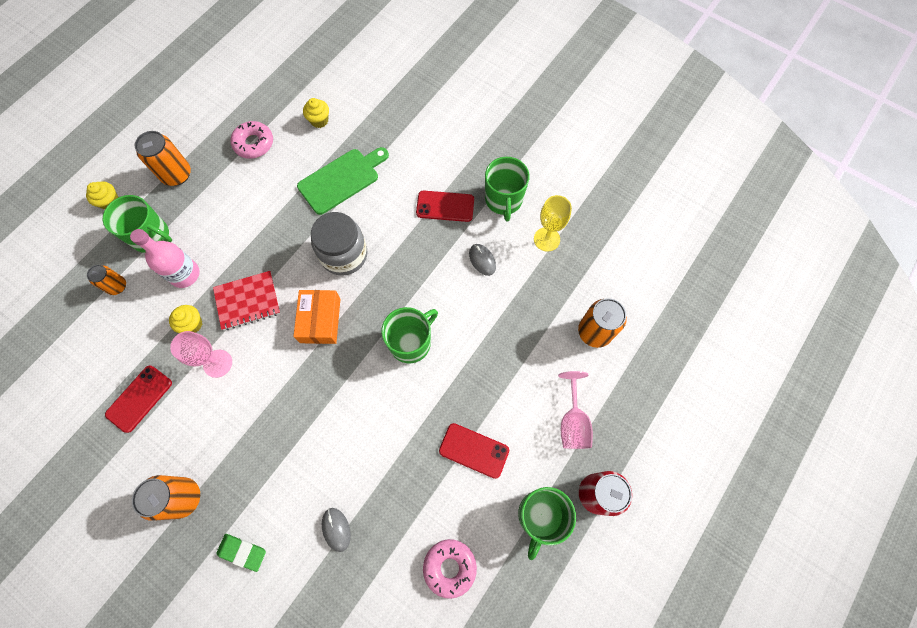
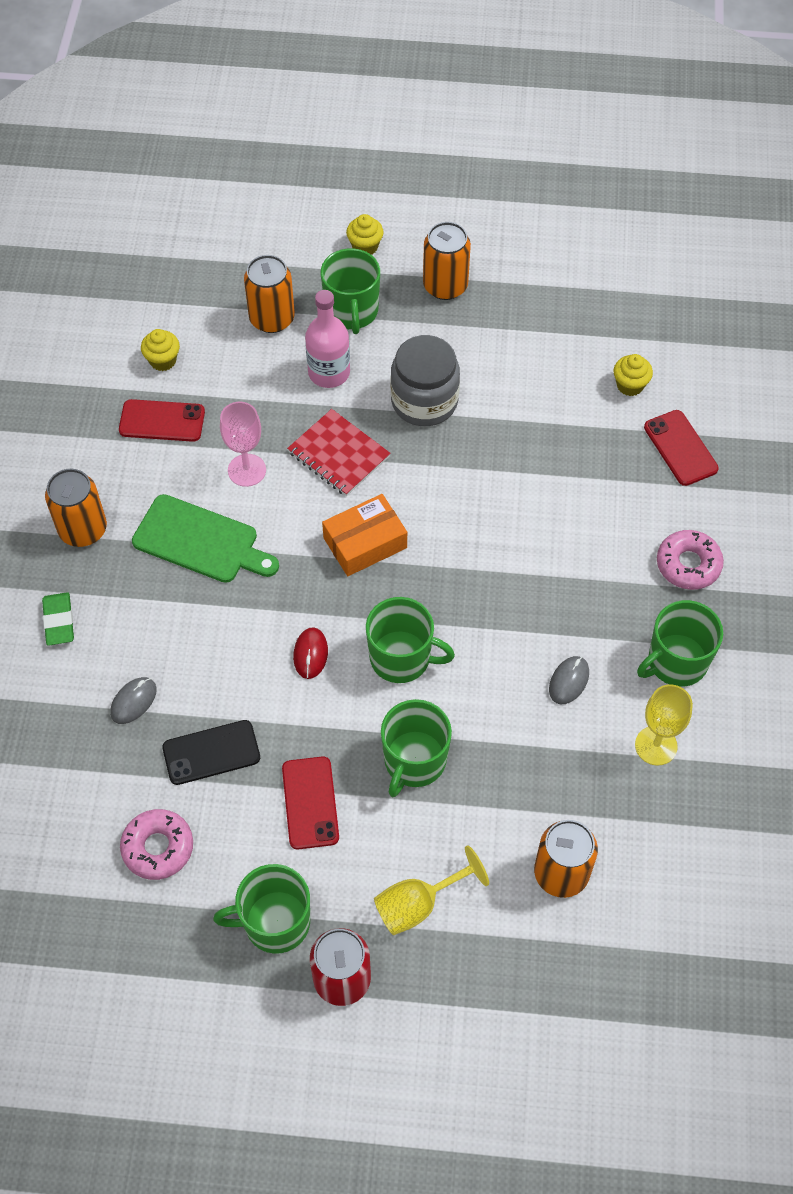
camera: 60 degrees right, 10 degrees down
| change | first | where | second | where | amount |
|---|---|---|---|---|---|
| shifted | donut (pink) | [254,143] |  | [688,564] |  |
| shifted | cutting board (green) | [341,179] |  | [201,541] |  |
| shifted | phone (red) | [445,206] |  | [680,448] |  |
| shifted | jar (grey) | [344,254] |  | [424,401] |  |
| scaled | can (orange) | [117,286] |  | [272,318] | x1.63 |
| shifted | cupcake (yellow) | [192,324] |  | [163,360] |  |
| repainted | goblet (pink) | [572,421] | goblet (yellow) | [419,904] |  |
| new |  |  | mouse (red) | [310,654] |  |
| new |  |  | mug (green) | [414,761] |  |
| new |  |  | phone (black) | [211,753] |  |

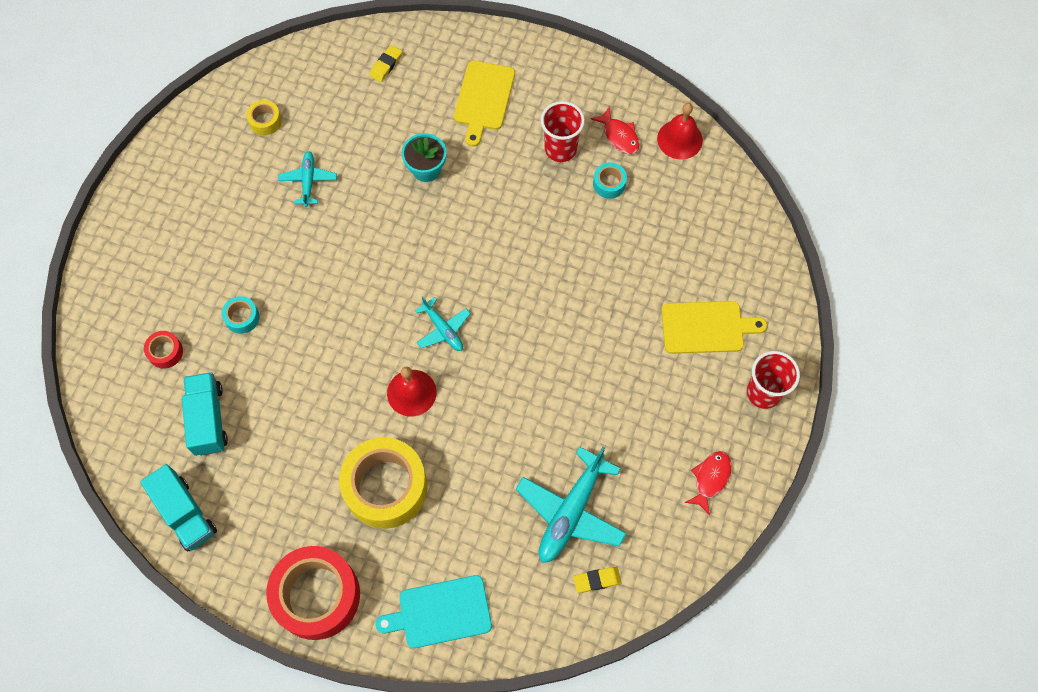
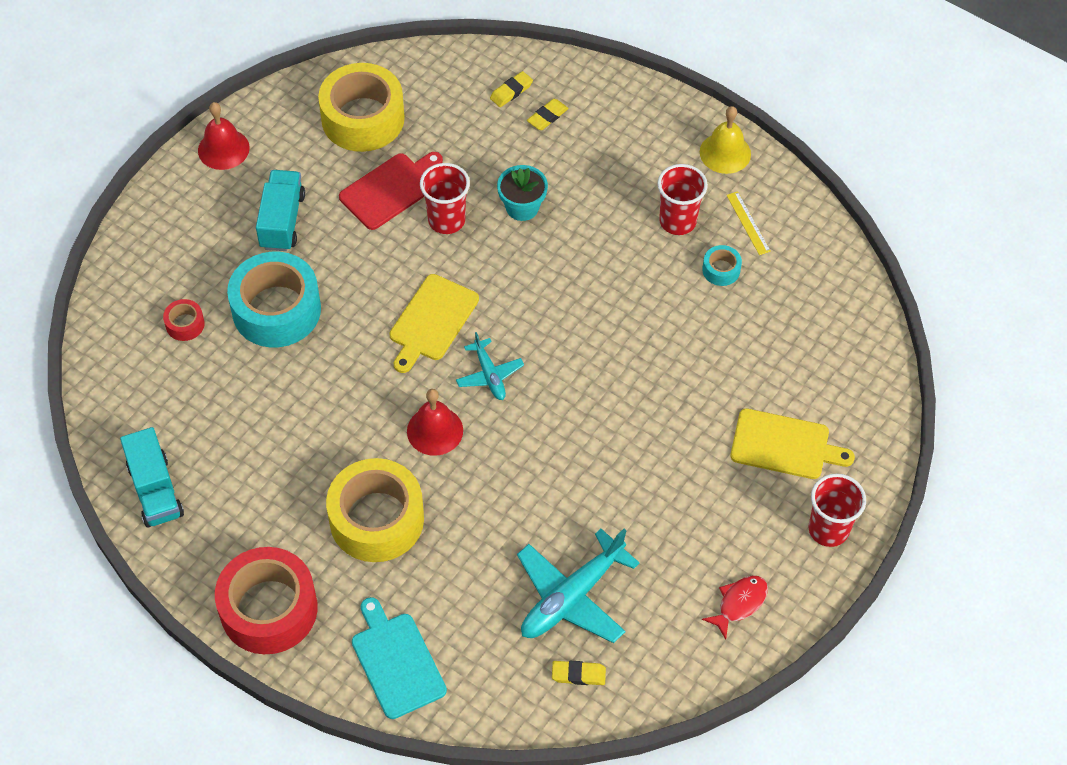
camera: 15 degrees right, 10 degrees down
| change | first | where | second | where | amount |
|---|---|---|---|---|---|
| shifted | cutting board (yellow) | [484,99] |  | [432,321] |  |
| scaled | tape (yellow) | [265,121] |  | [363,118] | x2.30 |
| shifted | bell (red) | [680,139] |  | [223,149] |  |
| swapped | fish (red) | [619,136] | ruler (yellow) | [748,223] |  |
| swapped | plane (turquoise) | [308,181] | cutting board (red) | [390,189] |  |
| scaled | tape (turquoise) | [242,317] |  | [276,310] | x2.30 |
| shifted | truck (turquoise) | [208,419] |  | [282,221] |  |
| rotated | cutting board (turquoise) | [440,612] |  | [396,661] | 60 degrees clockwise |
| new |  |  | eraser (yellow) | [547,117] |  |
| new |  |  | bell (yellow) | [725,153] |  |
| new |  |  | cup (red) | [446,220] |  |

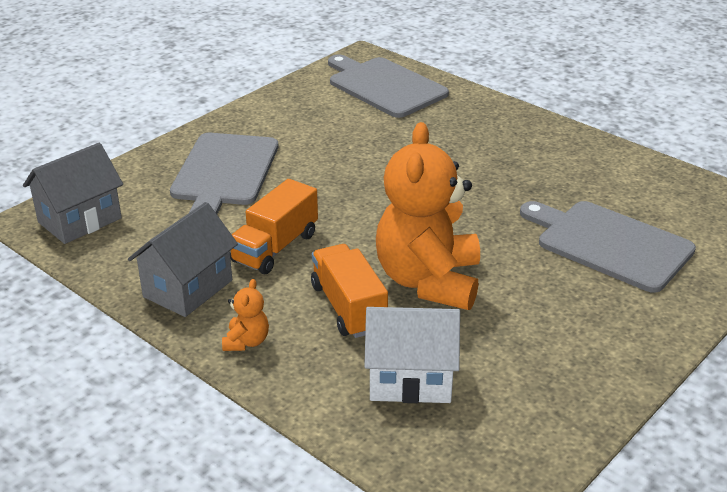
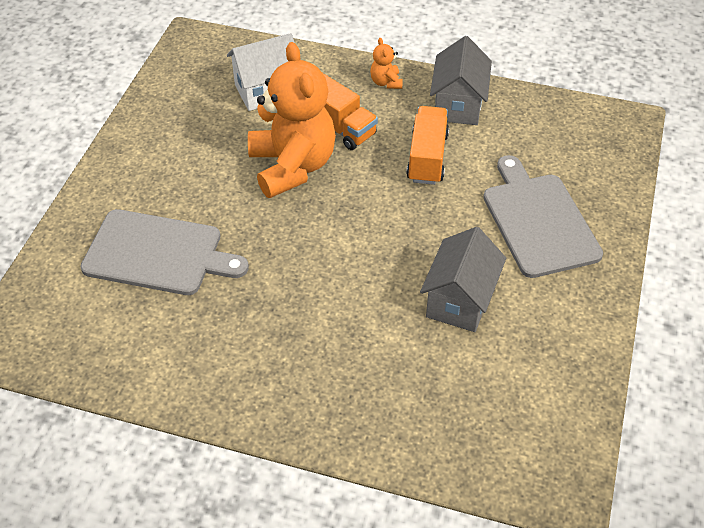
camera: 155 degrees right, 15 degrees up
| change | first | where | second | where | amount |
|---|---|---|---|---|---|
| gone | cutting board (grey) | [384,86] |  |  |  |
| shifted | house (grey) | [80,220] |  | [460,300] |  |

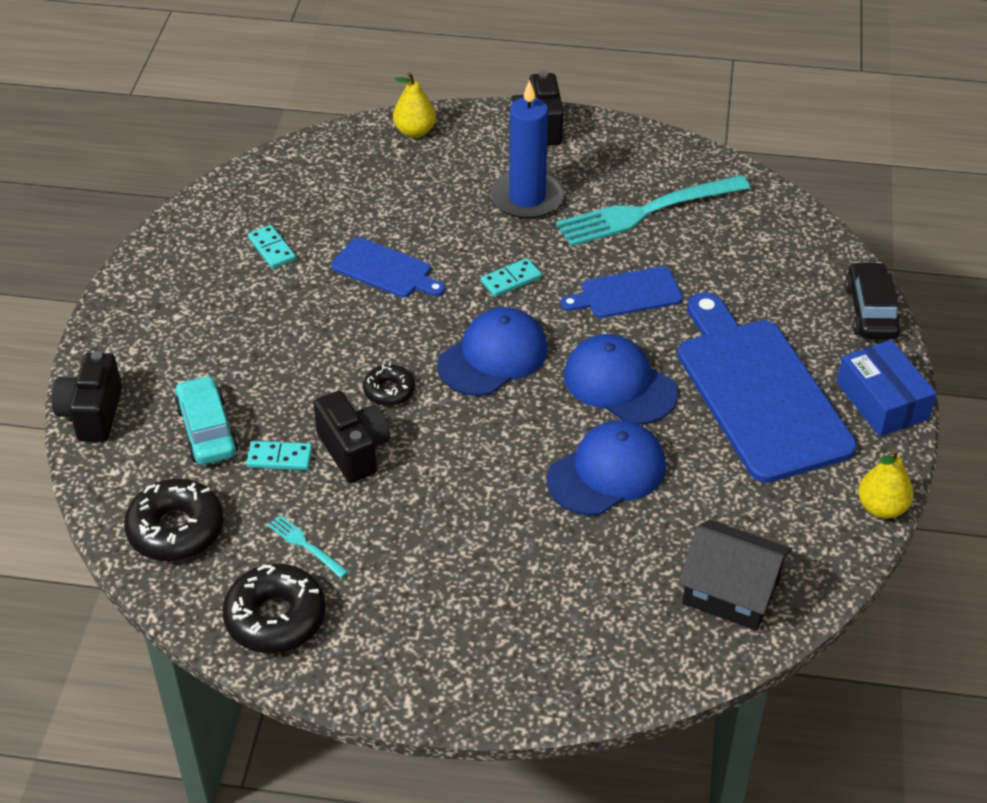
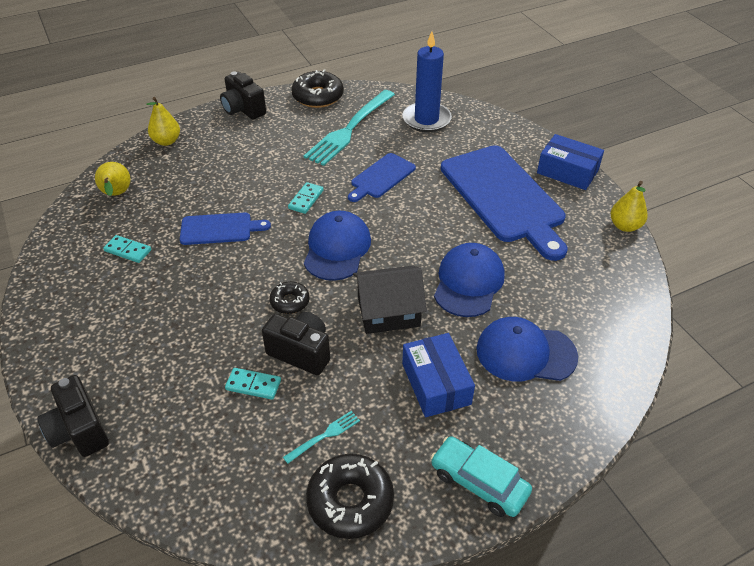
camera: 35 degrees left, 0 degrees up
| change | first | where | second | where | amount |
|---|---|---|---|---|---|
| shifted | candle (blue) | [527,198] |  | [426,119] |  |
| gone | car (black) | [870,311] |  |  |  |
| rotated | cutting board (blue) | [758,393] |  | [504,197] | 150 degrees counterclockwise |
| shifted | cap (blue) | [619,384] |  | [525,353] |  |
| shifted | car (turquoise) | [207,430] |  | [479,482] |  |
| rotated | domino (turquoise) | [279,458] |  | [253,385] | 45 degrees clockwise |
| shifted | donut (black) | [176,529] |  | [318,96] |  |
| rotated | fork (turquoise) | [305,545] |  | [324,435] | 135 degrees clockwise |
| shifted | house (black) | [731,591] |  | [388,311] |  |
| new |  |  | pear (yellow) | [116,195] |  |
| new |  |  | box (blue) | [436,384] |  |

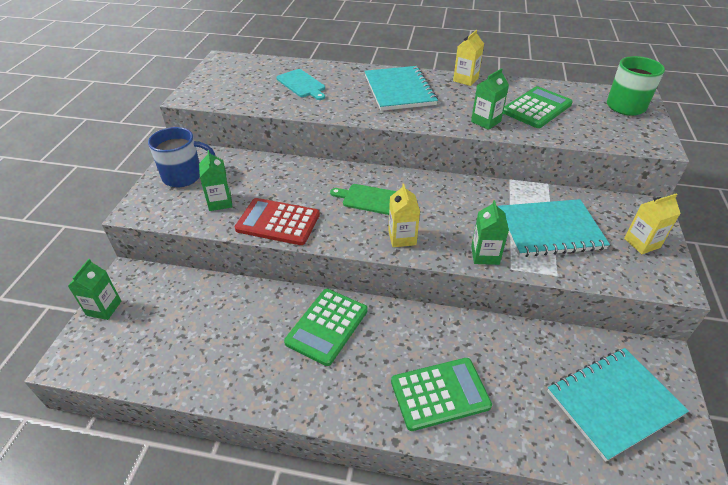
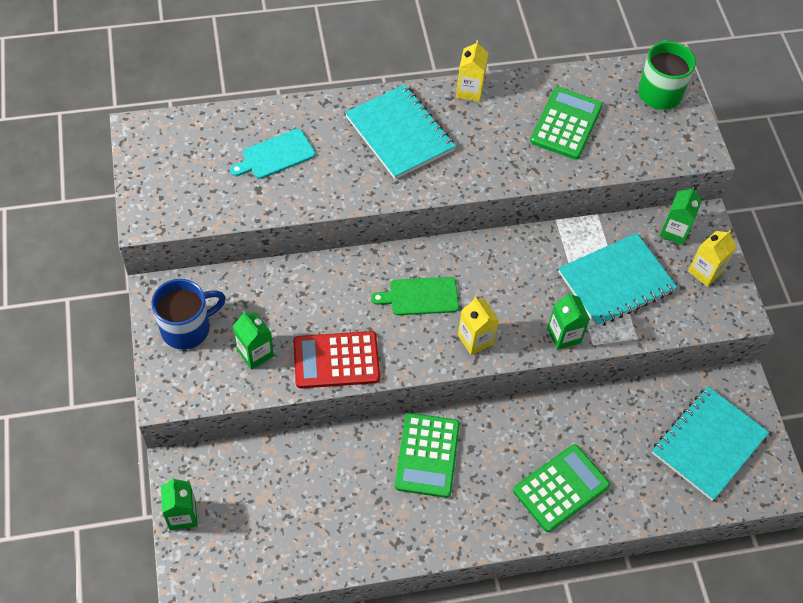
camera: 25 degrees left, 15 degrees up
| change | first | where | second | where | amount |
|---|---|---|---|---|---|
| shifted | carton (green) | [486,121] |  | [674,231] |  |
| rotated | cutting board (turquoise) | [302,84] |  | [275,155] | 120 degrees clockwise |

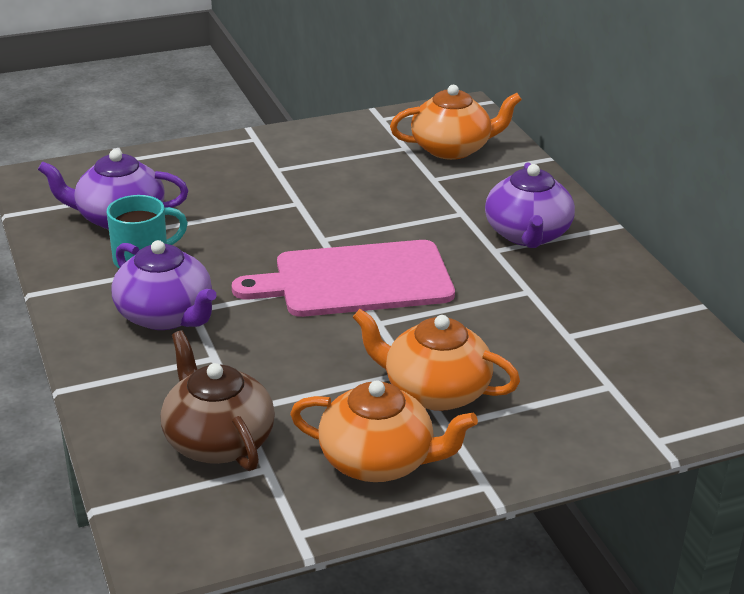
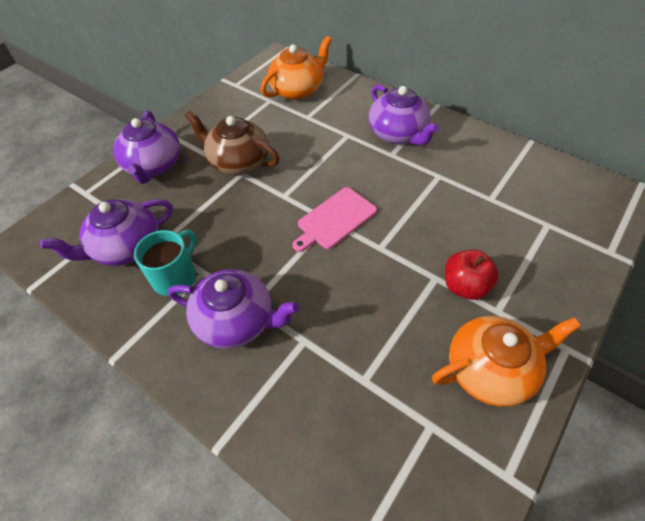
camera: 30 degrees left, 20 degrees up
| change | first | where | second | where | amount |
|---|---|---|---|---|---|
| scaled | cutting board (pink) | [356,280] |  | [335,219] | x0.59 |
| swapped | teapot (orange) | [434,391] | apple (red) | [465,286] |  |
| shifted | teapot (brown) | [218,441] |  | [238,162] |  |
| new |  |  | teapot (purple) | [153,165] |  |

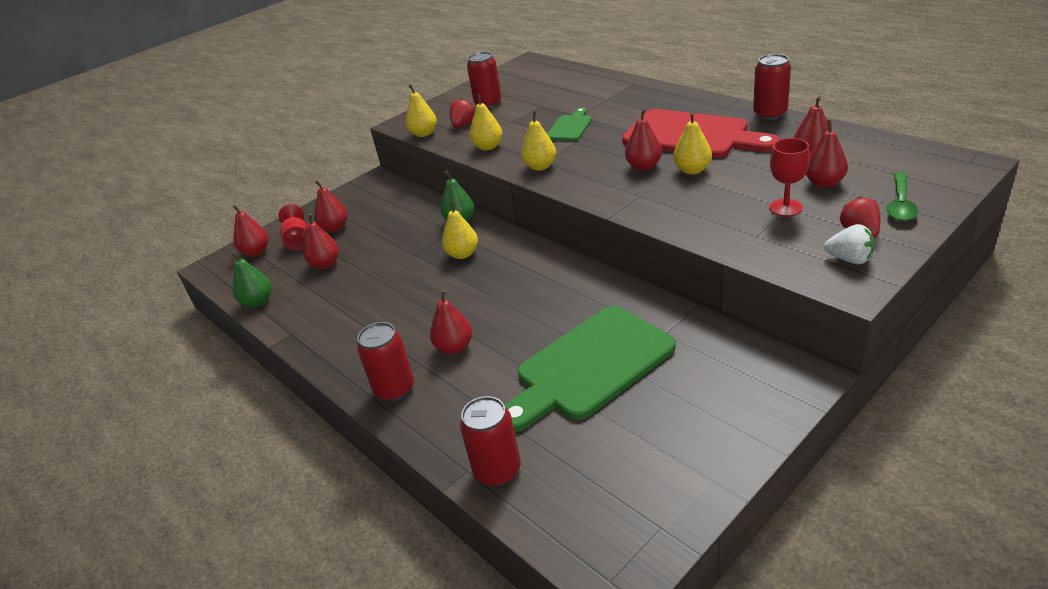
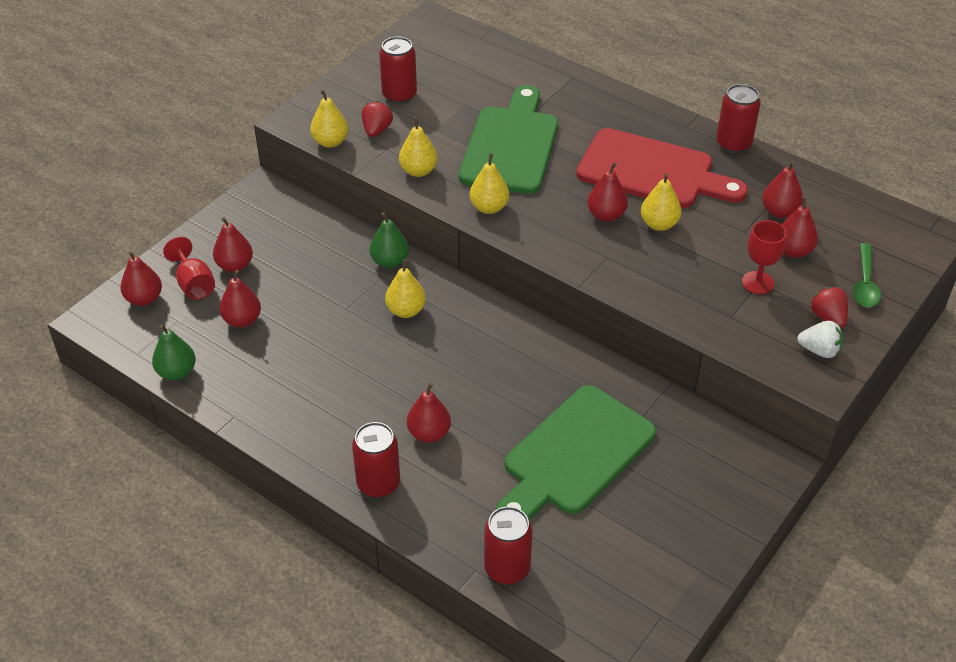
camera: 15 degrees left, 10 degrees up
| change | first | where | second | where | amount |
|---|---|---|---|---|---|
| scaled | cutting board (green) | [570,127] |  | [511,146] | x2.02 |

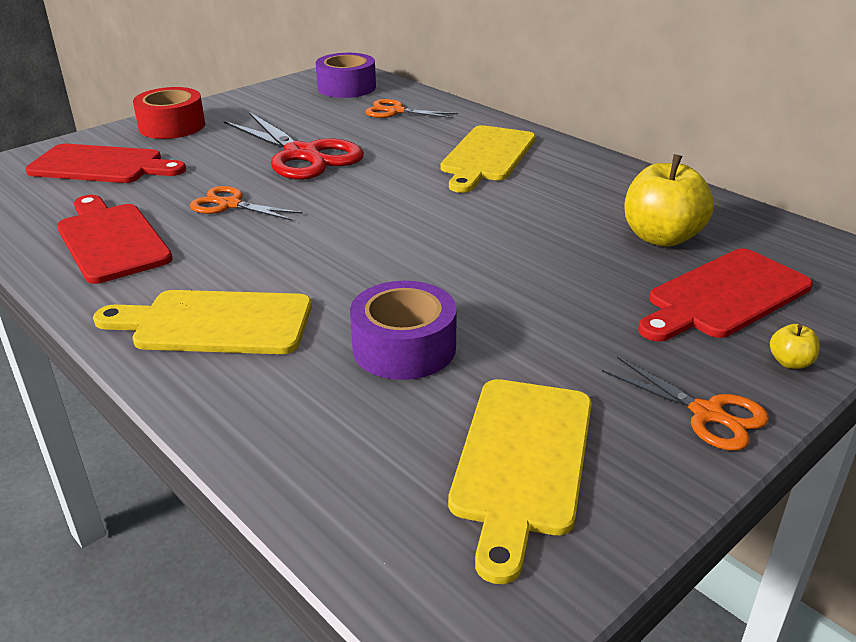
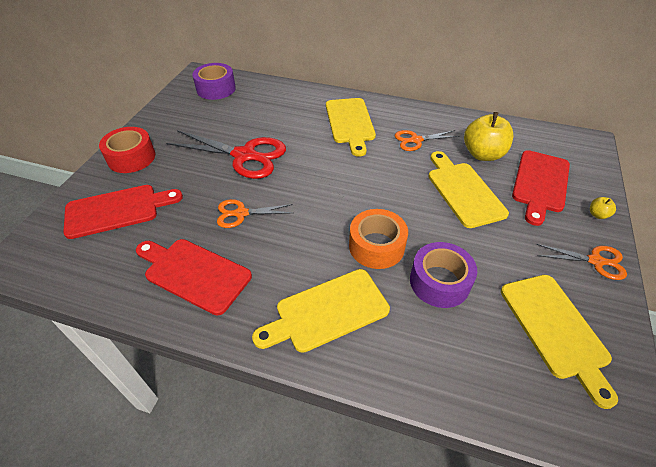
camera: 30 degrees left, 15 degrees up
| change | first | where | second | where | amount |
|---|---|---|---|---|---|
| shifted | scissors (orange) | [395,111] |  | [415,140] |  |
| new |  |  | cutting board (yellow) | [463,191] |  |
| new |  |  | tape (orange) | [376,246] |  |

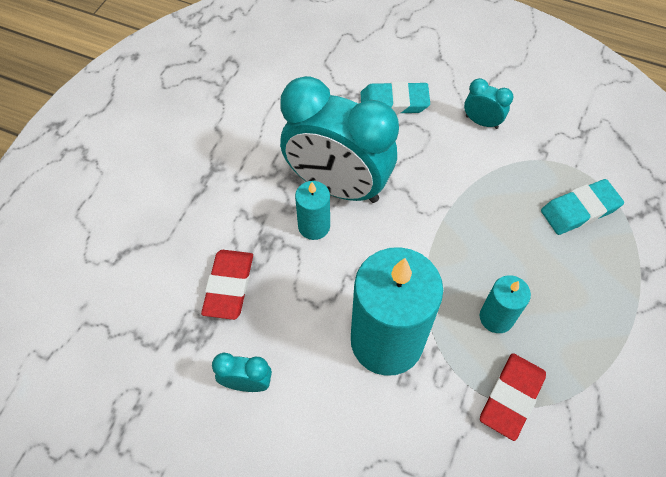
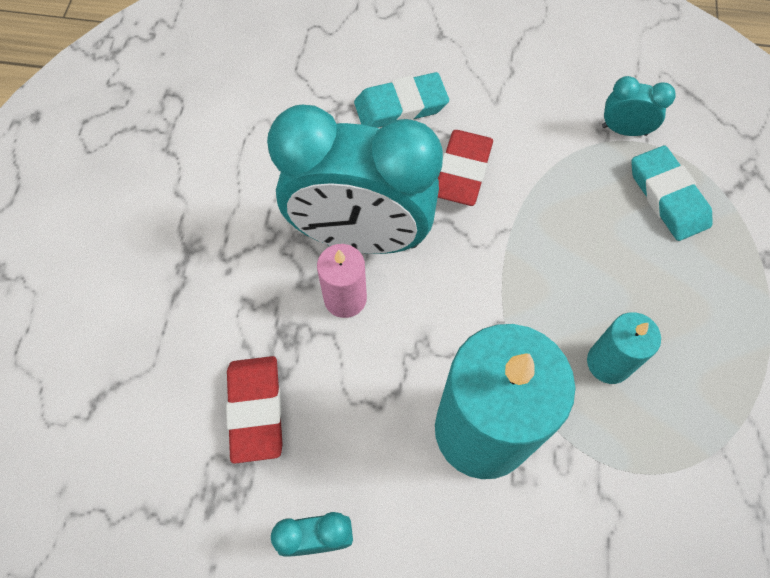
camera: 15 degrees left, 5 degrees up
| change | first | where | second | where | amount |
|---|---|---|---|---|---|
| shifted | clock (turquoise) | [481,122] |  | [624,130] |  |
| rotated | eraser (turquoise) | [579,210] |  | [668,197] | 75 degrees counterclockwise |
| repainted | candle (turquoise) | [314,226] | candle (pink) | [345,298] |  |
| shifted | eraser (red) | [511,397] |  | [462,171] |  |

